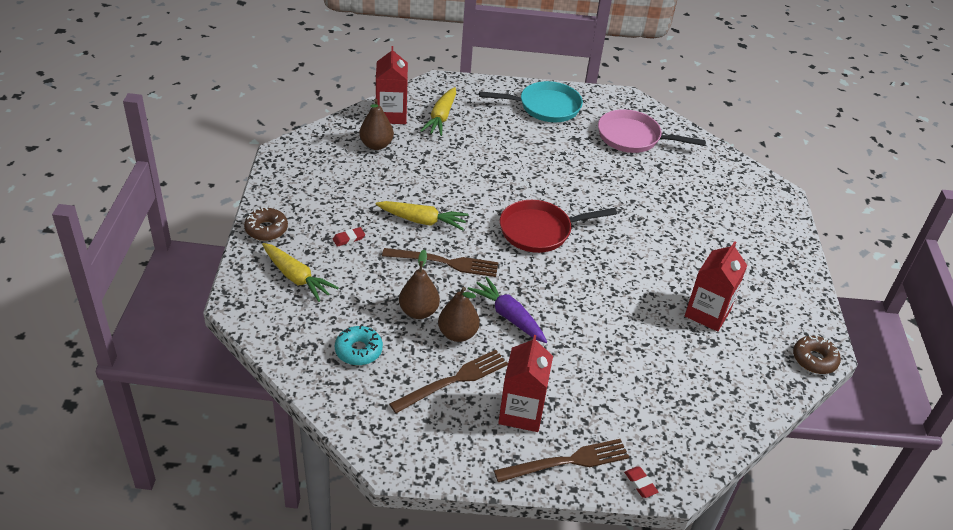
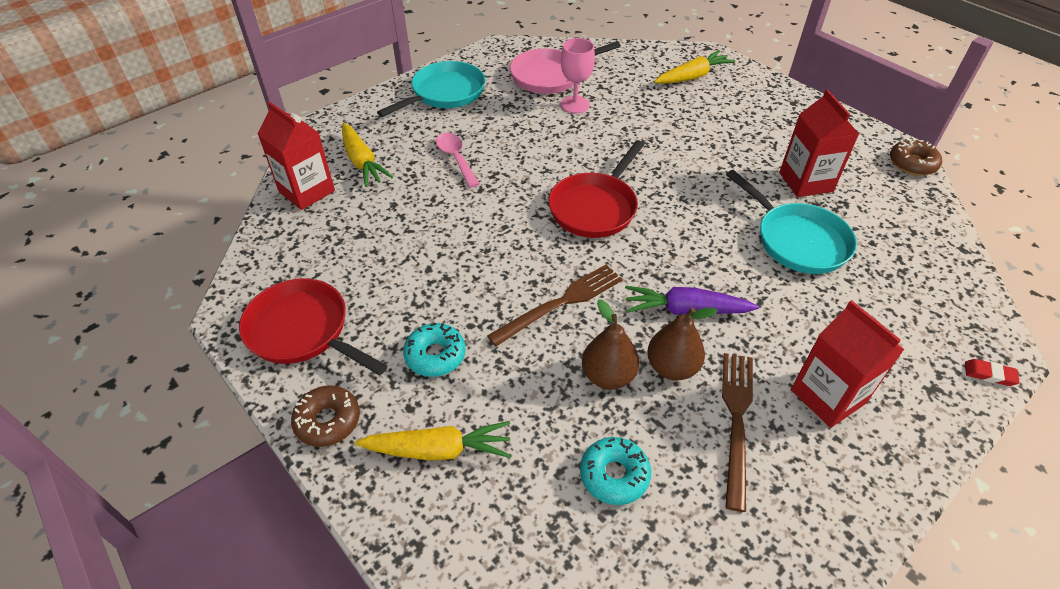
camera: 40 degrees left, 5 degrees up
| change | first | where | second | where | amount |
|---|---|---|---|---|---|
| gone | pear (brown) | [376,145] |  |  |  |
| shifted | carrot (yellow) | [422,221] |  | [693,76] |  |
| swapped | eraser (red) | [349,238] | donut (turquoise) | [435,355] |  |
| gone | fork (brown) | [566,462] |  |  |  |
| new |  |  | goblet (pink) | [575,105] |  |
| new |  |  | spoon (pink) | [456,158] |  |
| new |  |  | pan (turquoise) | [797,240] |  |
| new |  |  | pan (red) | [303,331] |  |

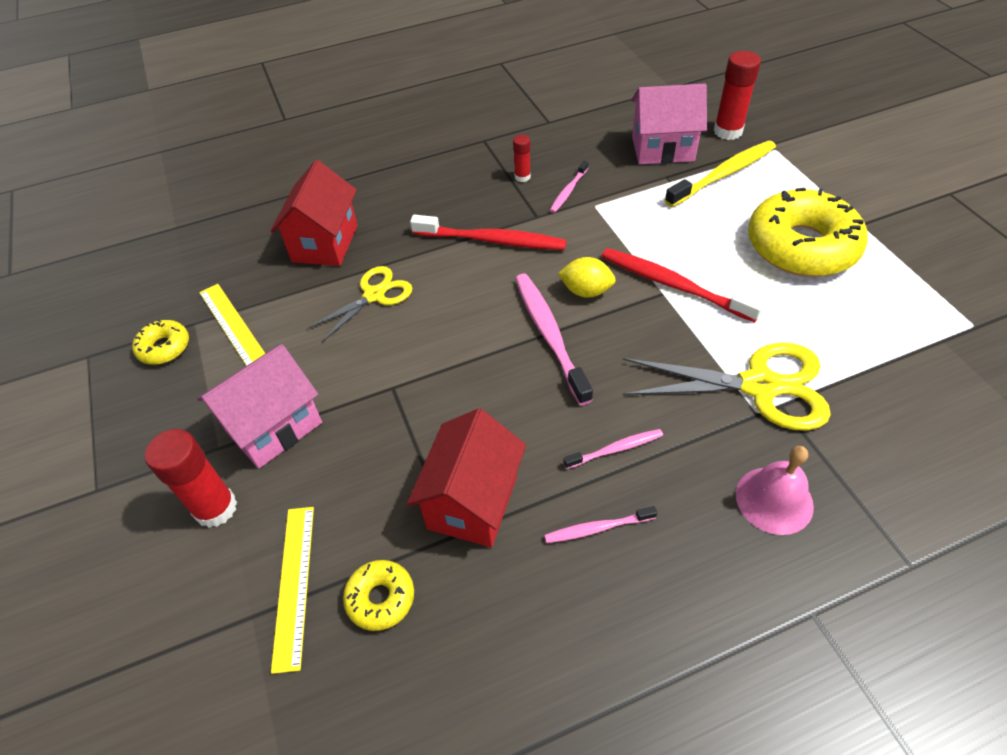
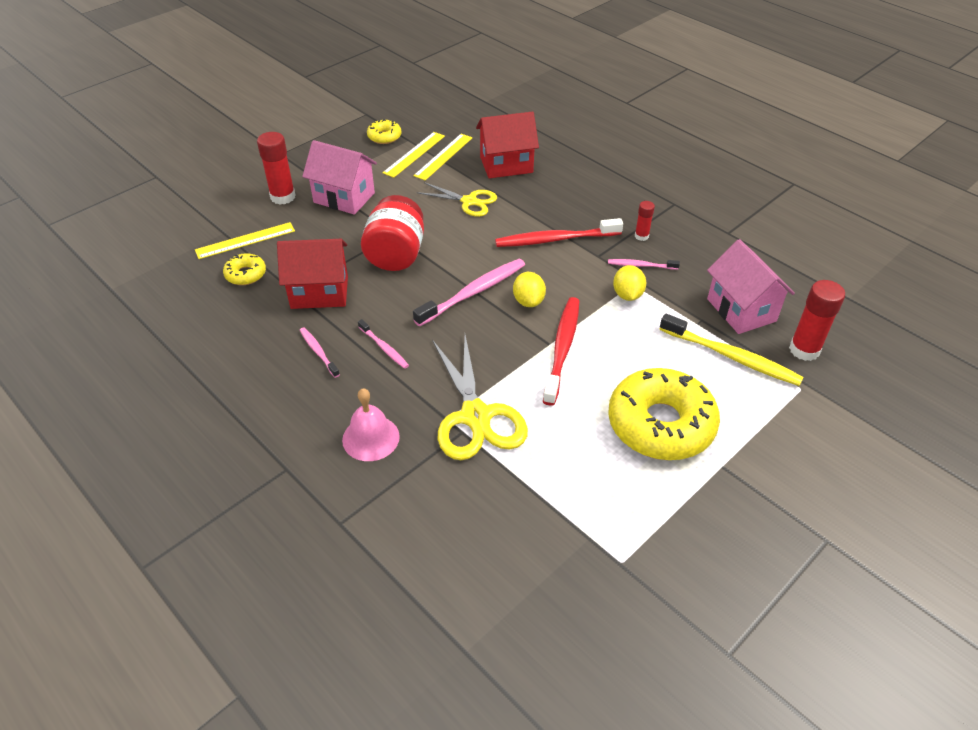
camera: 65 degrees right, 5 degrees down
| change | first | where | second | where | amount |
|---|---|---|---|---|---|
| rotated | toothbrush (red) | [491,240] |  | [556,239] | 90 degrees clockwise |
| new |  |  | ruler (yellow) | [443,156] |  |
| new |  |  | jar (red) | [396,255] |  |
| new |  |  | lemon (yellow) | [627,295] |  |

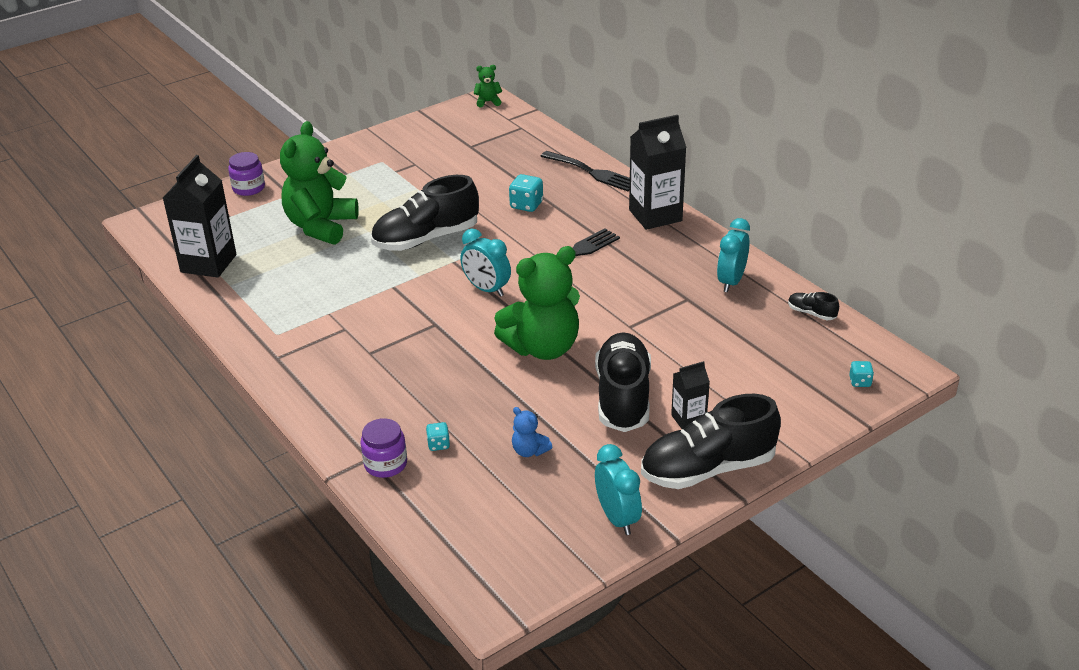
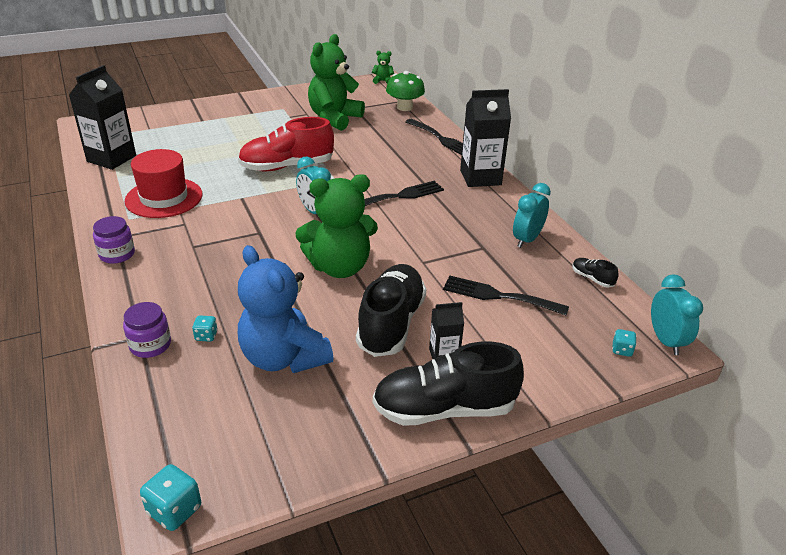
camera: 10 degrees right, 0 degrees up
| change | first | where | second | where | amount |
|---|---|---|---|---|---|
| shifted | teddy bear (green) | [321,226] |  | [334,118] |  |
| shifted | jar (purple) | [249,188] |  | [117,254] |  |
| shifted | dice (turquoise) | [526,205] |  | [174,510] |  |
| repainted | shoe (black) | [426,239] | shoe (red) | [287,166] |  |
| scaled | teddy bear (blue) | [529,451] |  | [283,357] | x2.39 |
| shifted | clock (turquoise) | [617,518] |  | [666,341] |  |
| new |  |  | mushroom (green) | [404,107] |  |
| new |  |  | hat (red) | [164,198] |  |
| new |  |  | fork (black) | [498,296] |  |

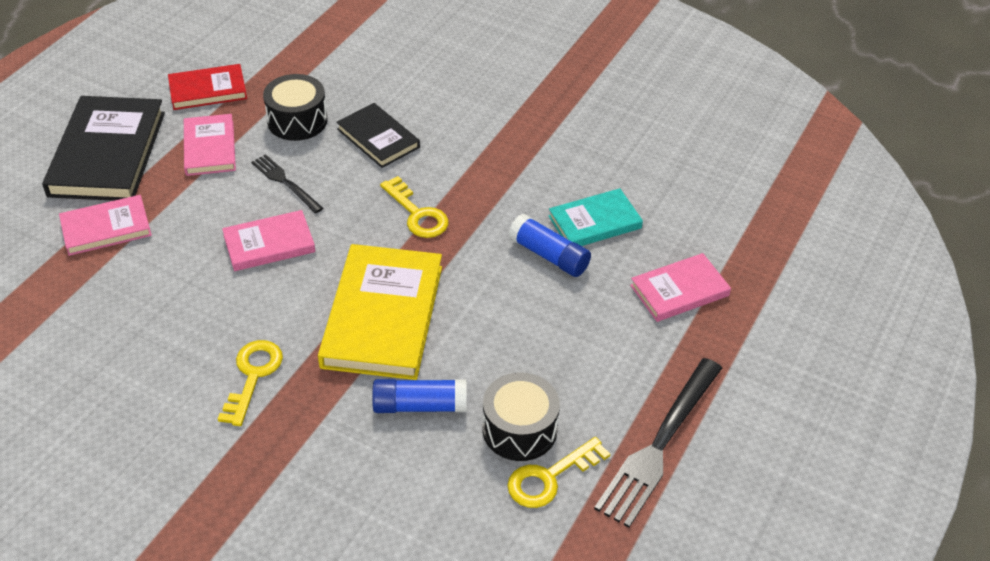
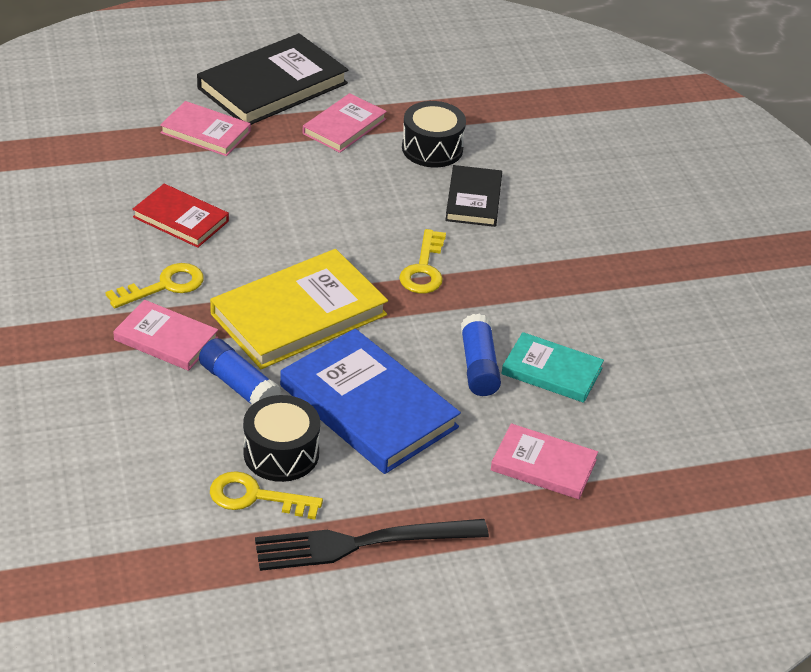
camera: 45 degrees right, 5 degrees down
| change | first | where | second | where | amount |
|---|---|---|---|---|---|
| shifted | book (red) | [208,90] |  | [181,219] |  |
| gone | fork (black) | [285,182] |  |  |  |
| shifted | book (pink) | [269,244] |  | [166,339] |  |
| new |  |  | book (blue) | [368,406] |  |

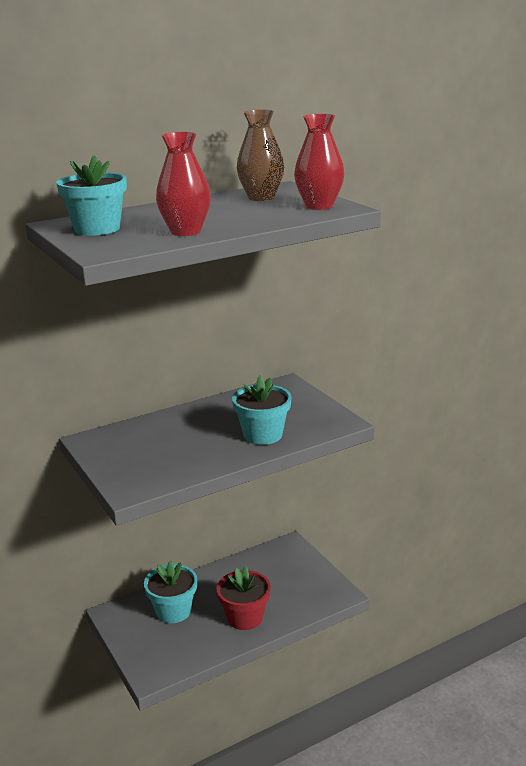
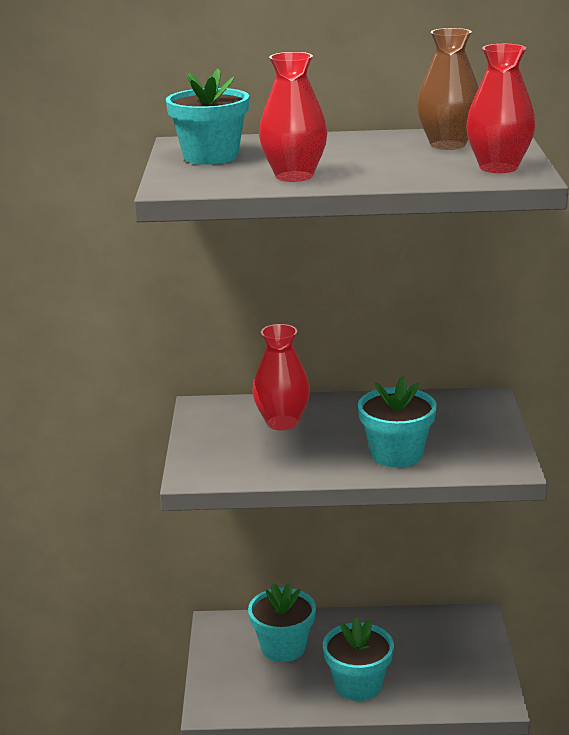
camera: 30 degrees right, 0 degrees up
| change | first | where | second | where | amount |
|---|---|---|---|---|---|
| repainted | flower pot (red) | [245,618] | flower pot (turquoise) | [358,685] |  |
| new |  |  | vase (red) | [282,422] |  |

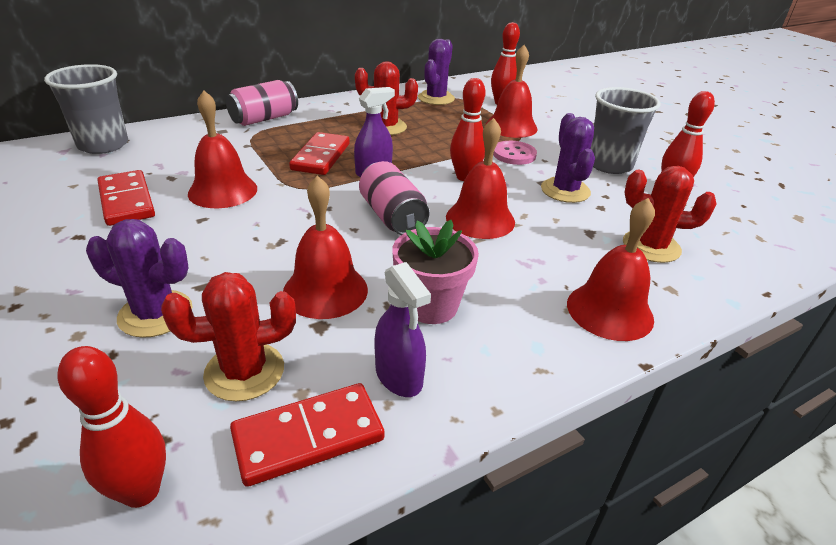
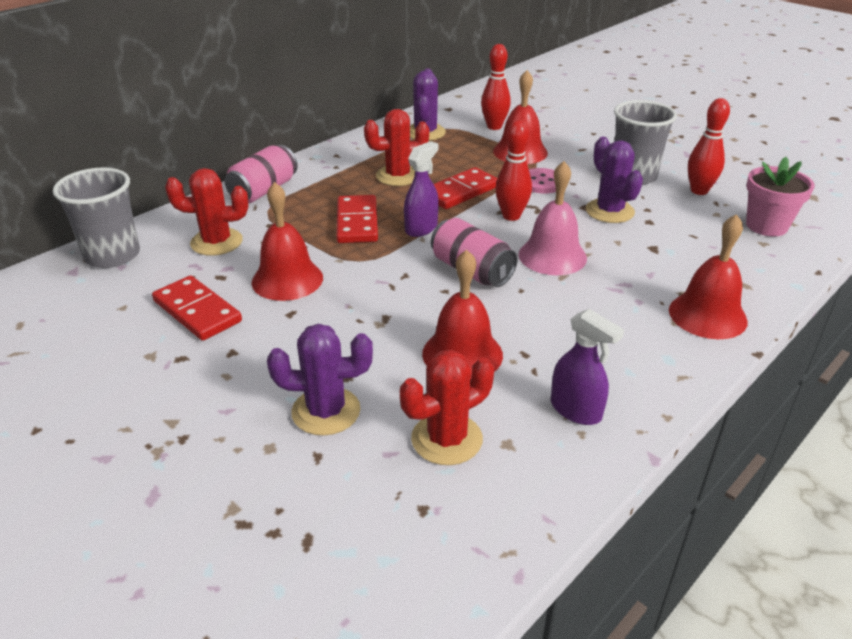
camera: 15 degrees left, 0 degrees up
| change | first | where | second | where | amount |
|---|---|---|---|---|---|
| repainted | bell (red) | [480,219] | bell (pink) | [552,256] |  |
| shifted | cactus (red) | [651,246] |  | [216,242] |  |
| shifted | flower pot (pink) | [431,306] |  | [766,226] |  |
| gone | bowling pin (red) | [141,491] |  |  |  |
| shifted | domino (red) | [308,437] |  | [460,192] |  |

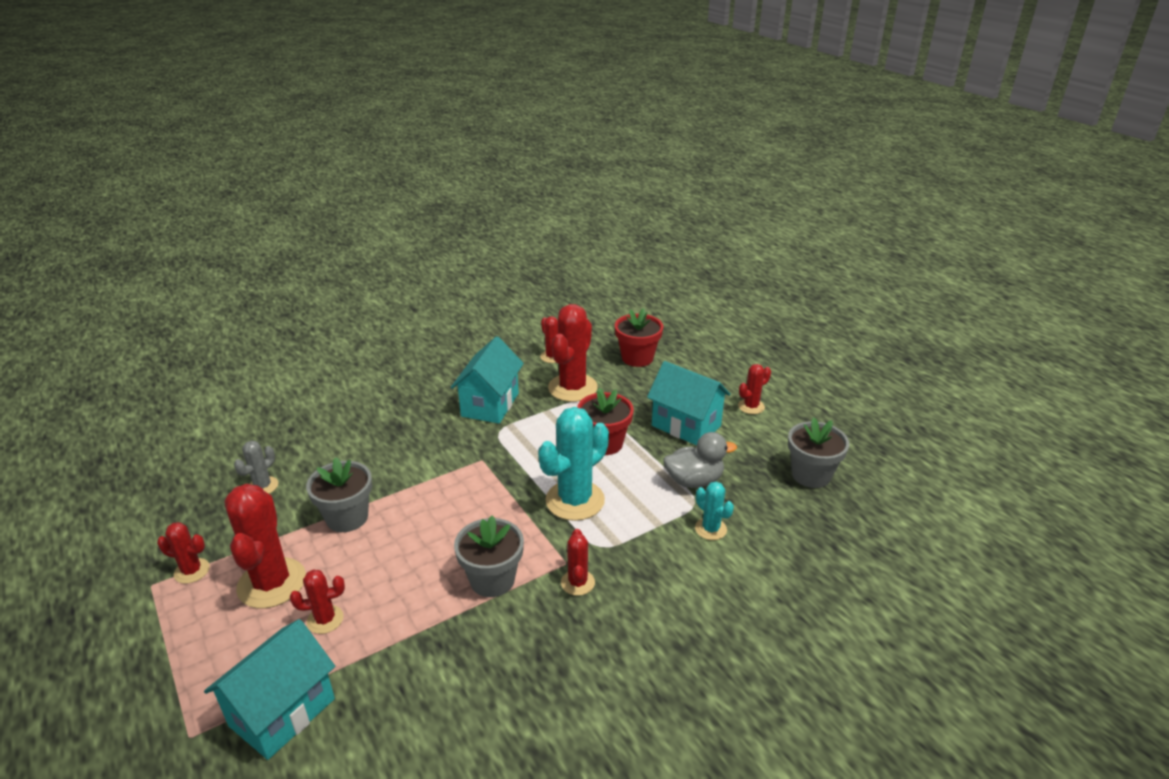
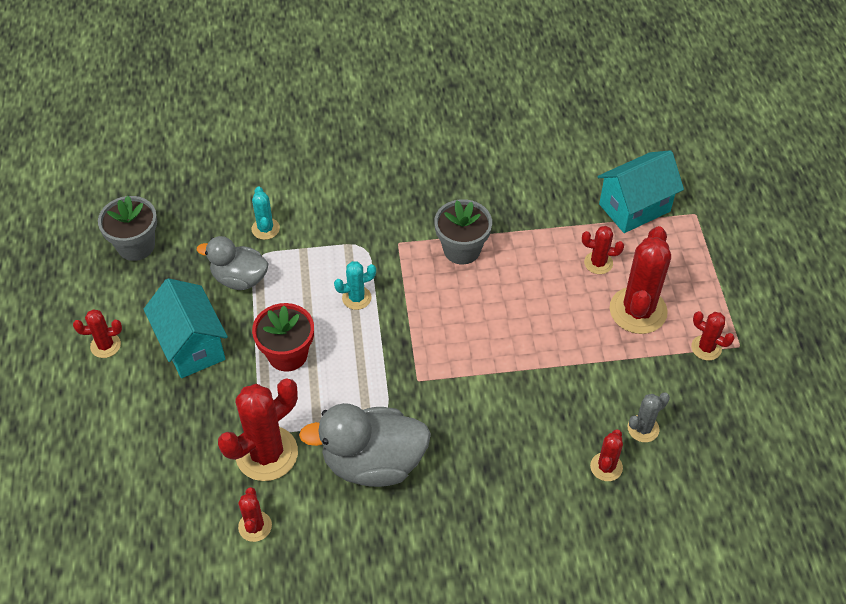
camera: 155 degrees left, 20 degrees up
| change | first | where | second | where | amount |
|---|---|---|---|---|---|
| gone | flower pot (red) | [637,358] |  |  |  |
| swapped | house (turquoise) | [490,404] | duck (grey) | [373,462] |  |
| scaled | cactus (turquoise) | [575,500] |  | [356,298] | x0.52 |
| gone | flower pot (grey) | [347,517] |  |  |  |
| shifted | cactus (red) | [577,582] |  | [606,467] |  |

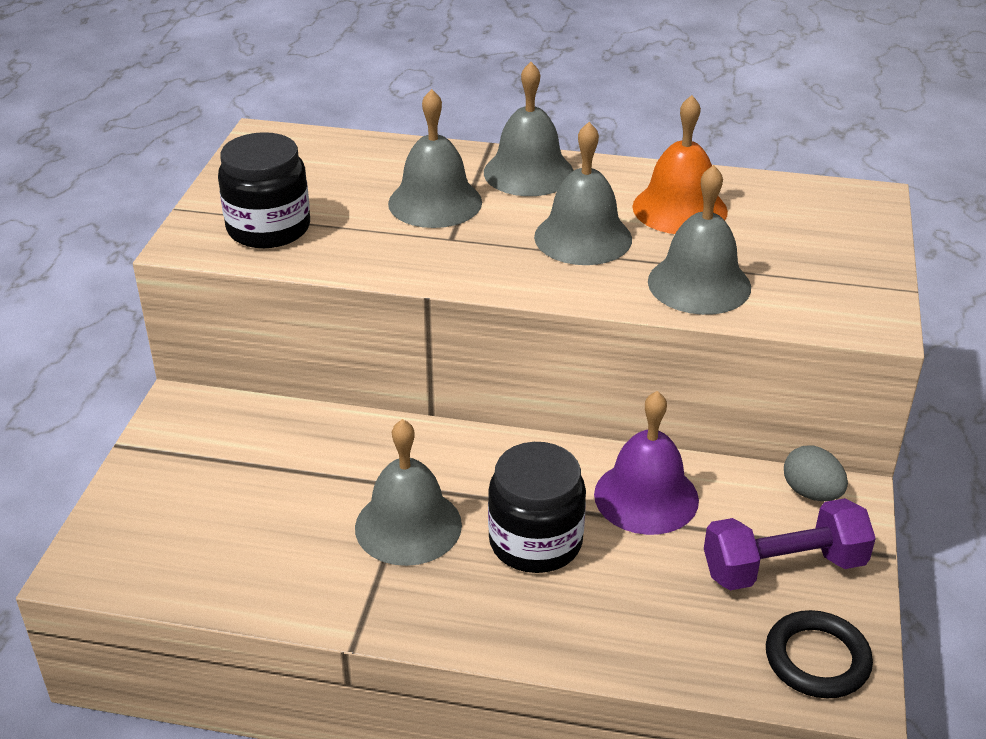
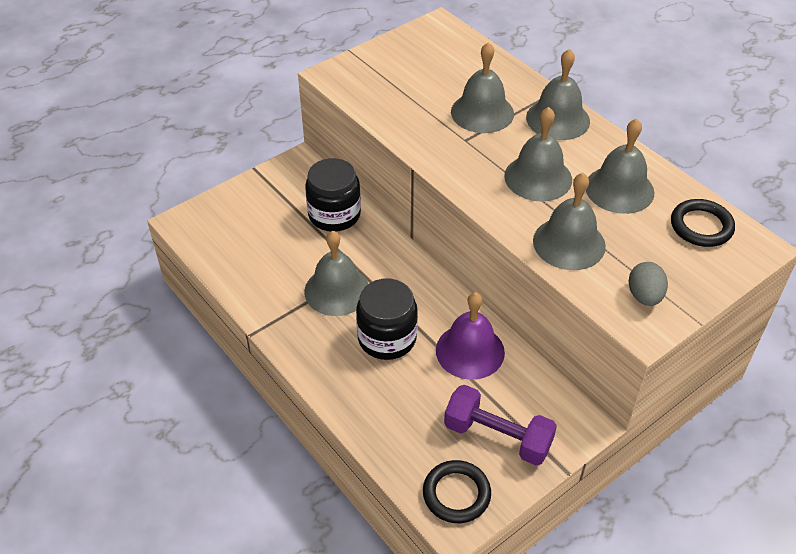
camera: 40 degrees right, 10 degrees up
| change | first | where | second | where | amount |
|---|---|---|---|---|---|
| repainted | bell (orange) | [679,209] | bell (grey) | [619,189] |  |
| shifted | jar (black) | [268,228] |  | [334,215] |  |
| shifted | egg (grey) | [811,493] |  | [644,296] |  |
| new |  |  | ring (black) | [701,226] |  |

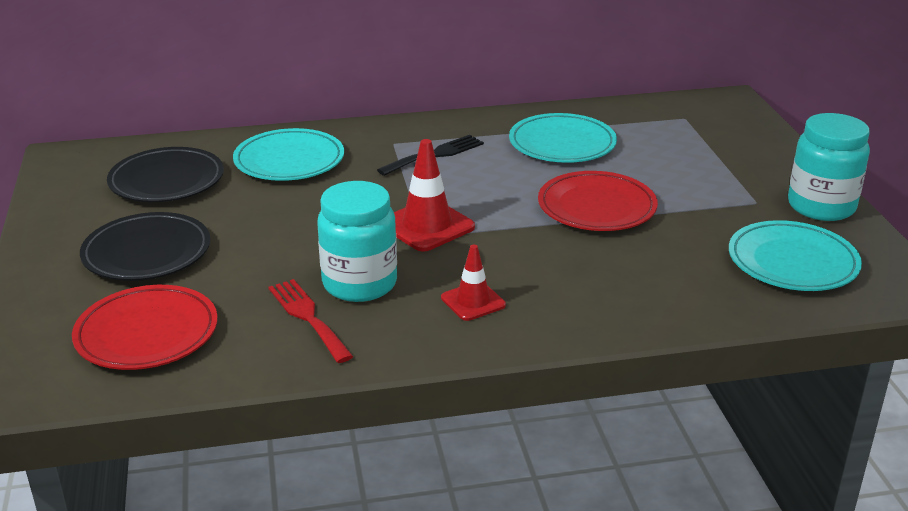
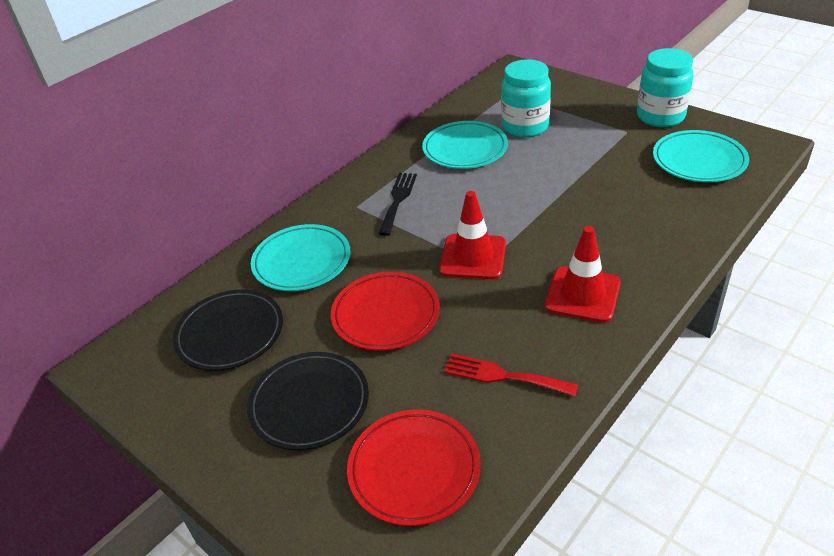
camera: 35 degrees left, 10 degrees up
| change | first | where | second | where | amount |
|---|---|---|---|---|---|
| shifted | plate (red) | [596,207] |  | [386,315] |  |
| shifted | jar (turquoise) | [359,284] |  | [525,127] |  |
| scaled | traffic cone (red) | [473,301] |  | [582,294] | x1.60 |

